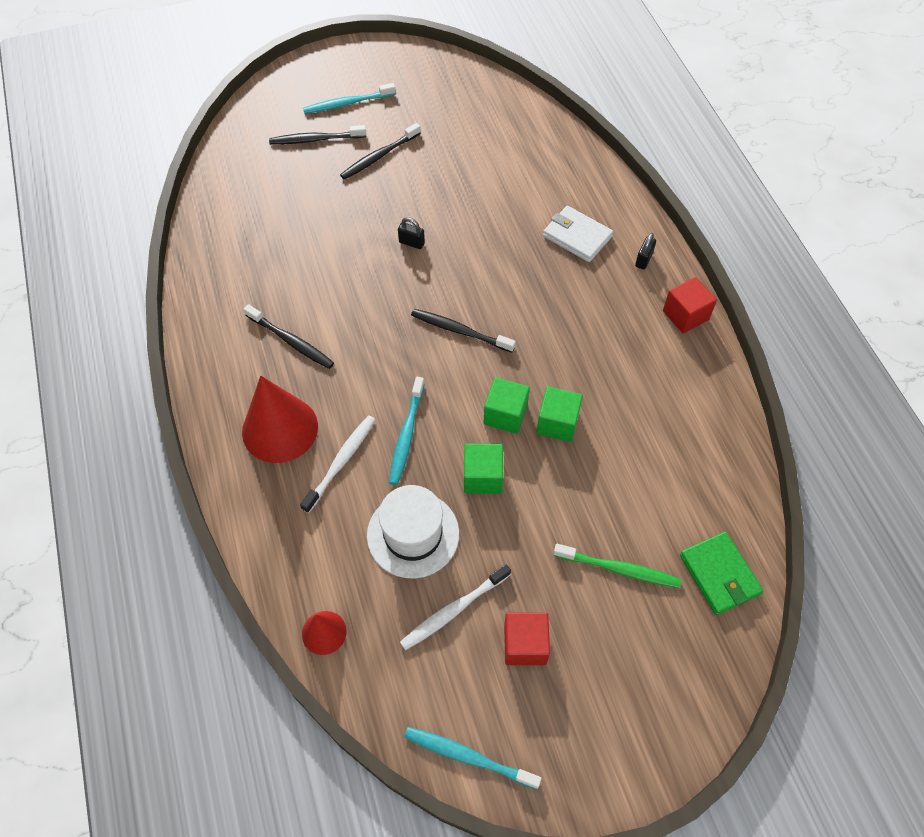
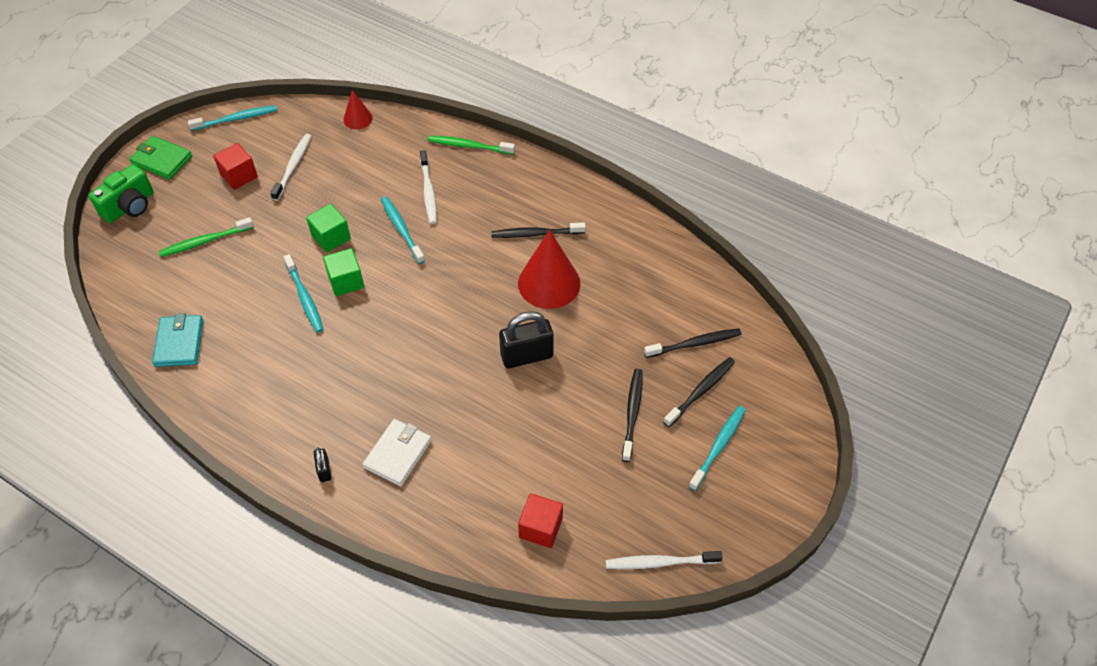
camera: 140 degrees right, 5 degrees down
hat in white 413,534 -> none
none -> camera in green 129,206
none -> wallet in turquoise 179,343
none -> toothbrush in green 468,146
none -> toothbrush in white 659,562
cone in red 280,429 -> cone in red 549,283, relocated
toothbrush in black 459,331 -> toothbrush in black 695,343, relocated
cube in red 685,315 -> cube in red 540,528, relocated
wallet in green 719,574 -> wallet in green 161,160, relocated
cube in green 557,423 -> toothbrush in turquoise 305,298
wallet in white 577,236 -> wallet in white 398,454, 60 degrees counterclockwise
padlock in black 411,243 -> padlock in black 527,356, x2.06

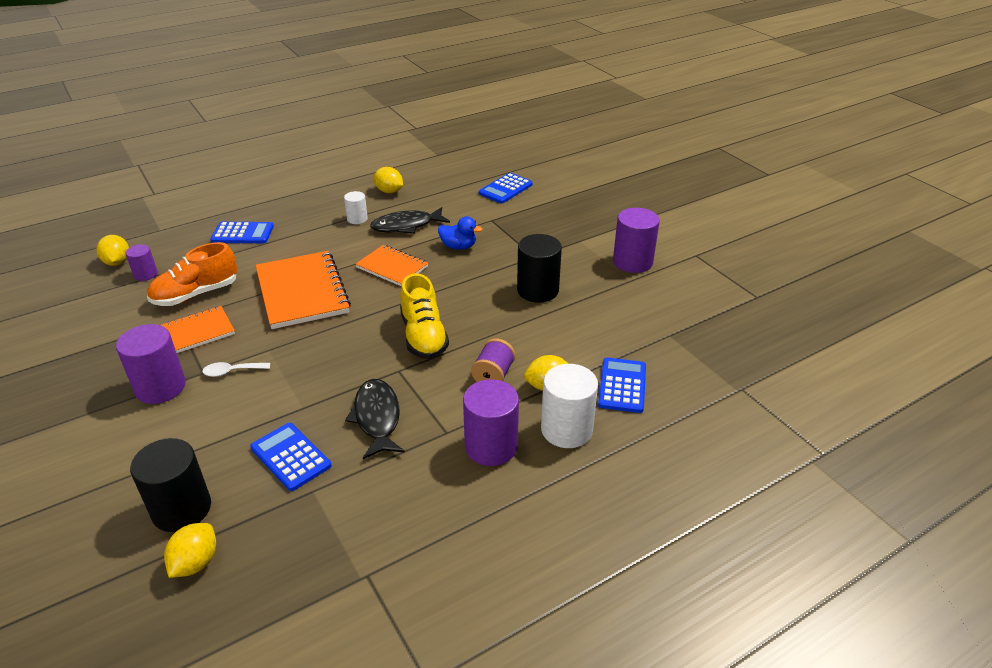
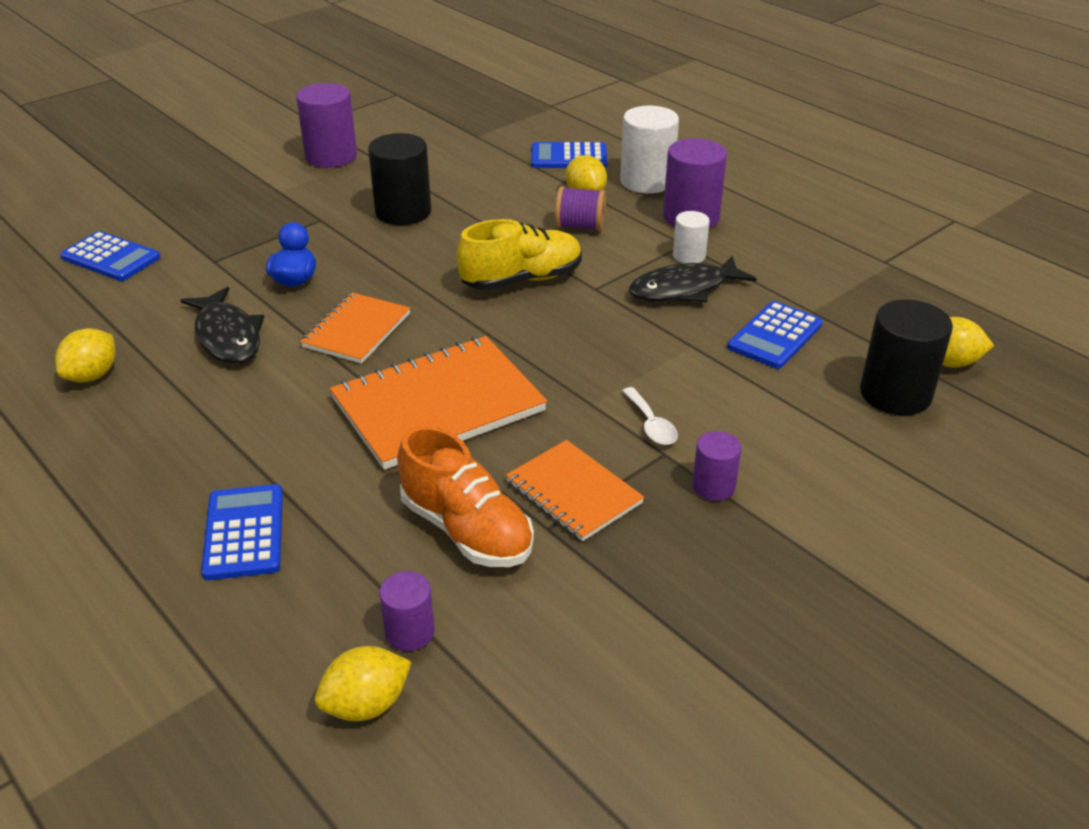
camera: 100 degrees left, 0 degrees up
cylinder in white 357,219 -> cylinder in white 689,256, relocated
cylinder in purple 160,387 -> cylinder in purple 713,486, x0.55

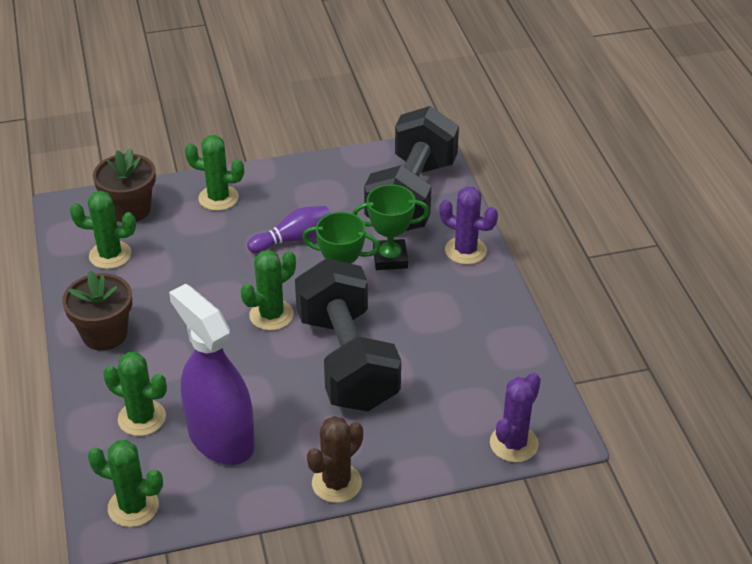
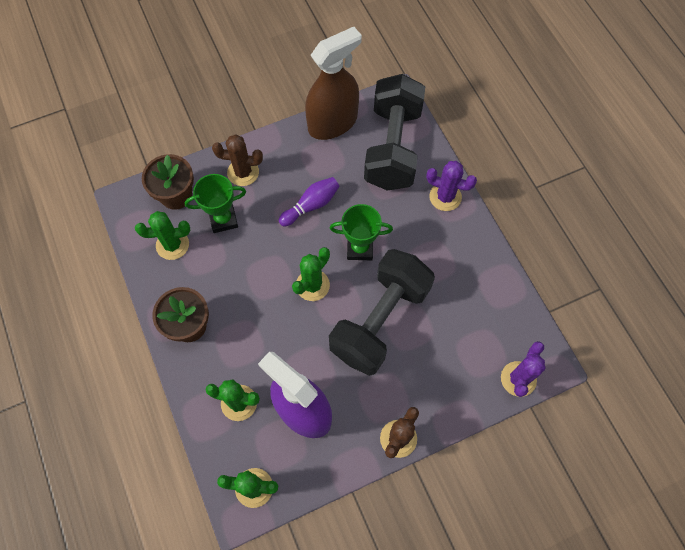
camera: 10 degrees left, 25 degrees up
none -> spray bottle in brown 332,123
trophy in green 390,258 -> trophy in green 223,219, relocated
cactus in green 218,198 -> cactus in brown 243,172
dumbbell in black 347,361 -> dumbbell in black 380,321, 60 degrees clockwise

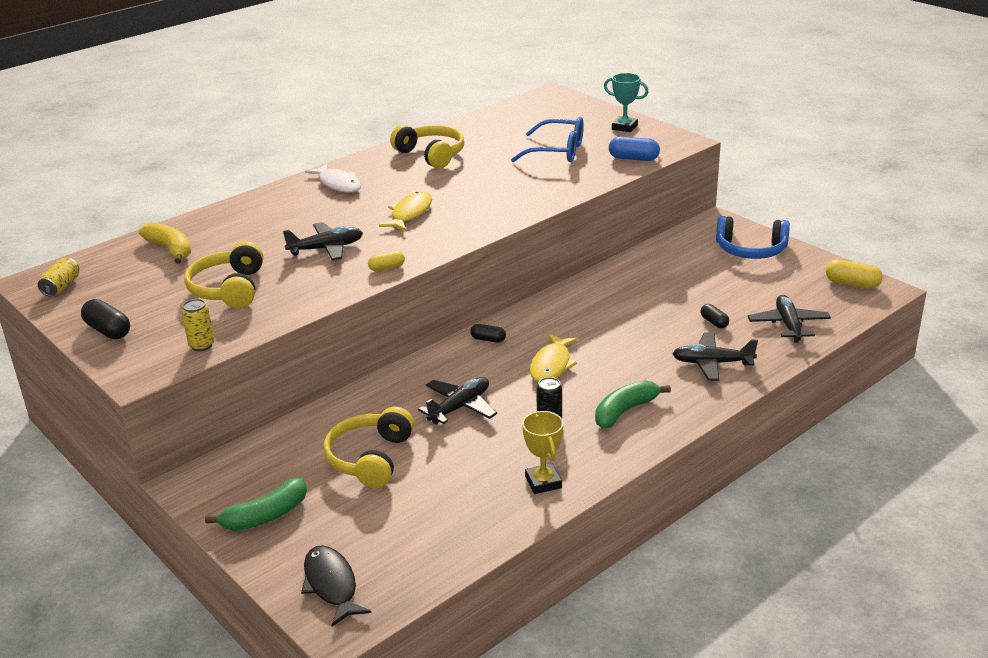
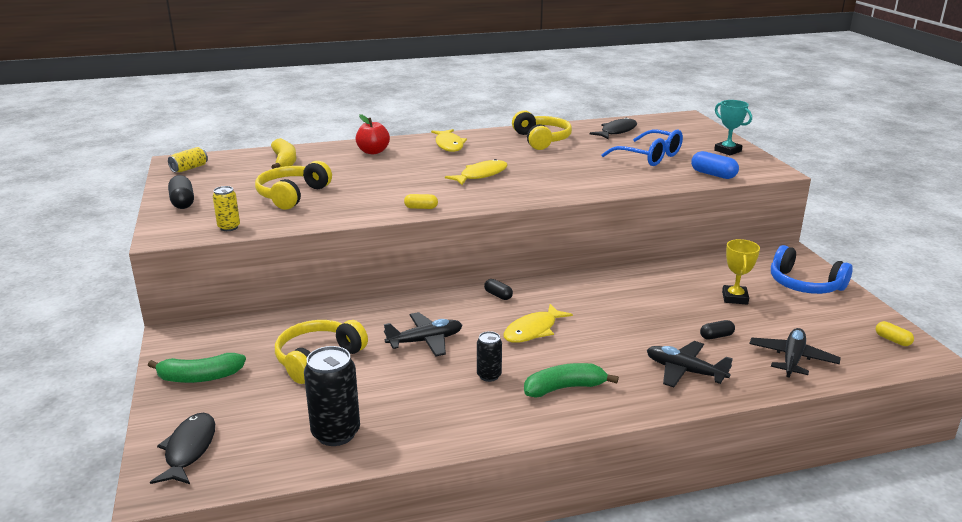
camera: 25 degrees right, 5 degrees down
plane in black 326,248 -> none
none -> can in black 336,433
none -> apple in red 373,151
none -> fish in black 617,131
trophy in yellow 543,482 -> trophy in yellow 735,298, relocated
fish in white 338,184 -> fish in yellow 449,145
capsule in black 714,322 -> capsule in black 716,336, 75 degrees clockwise
capsule in yellow 852,284 -> capsule in yellow 892,340, x0.63

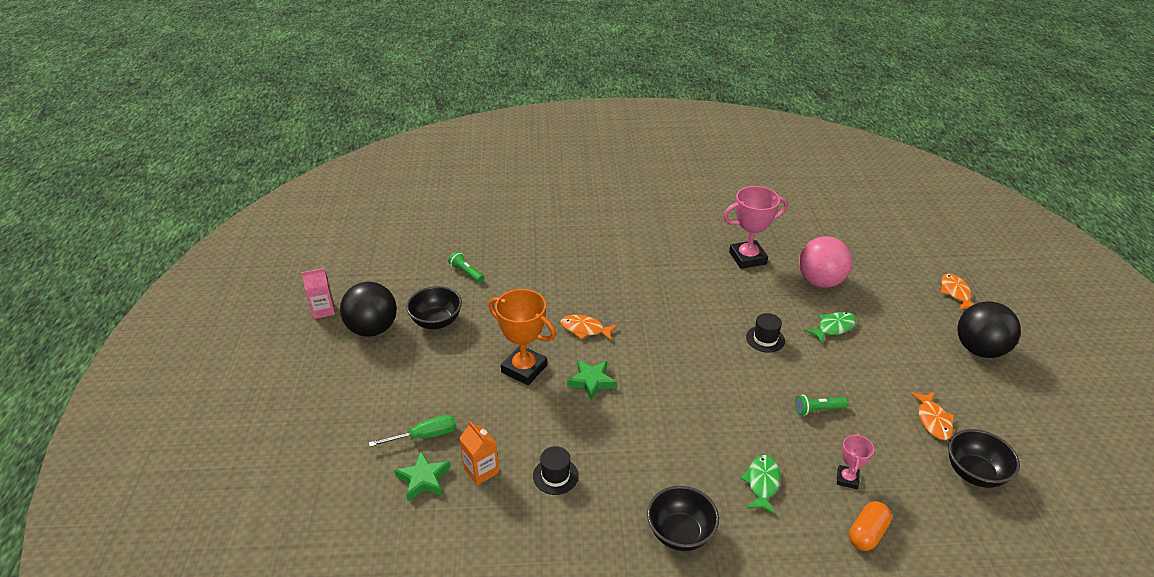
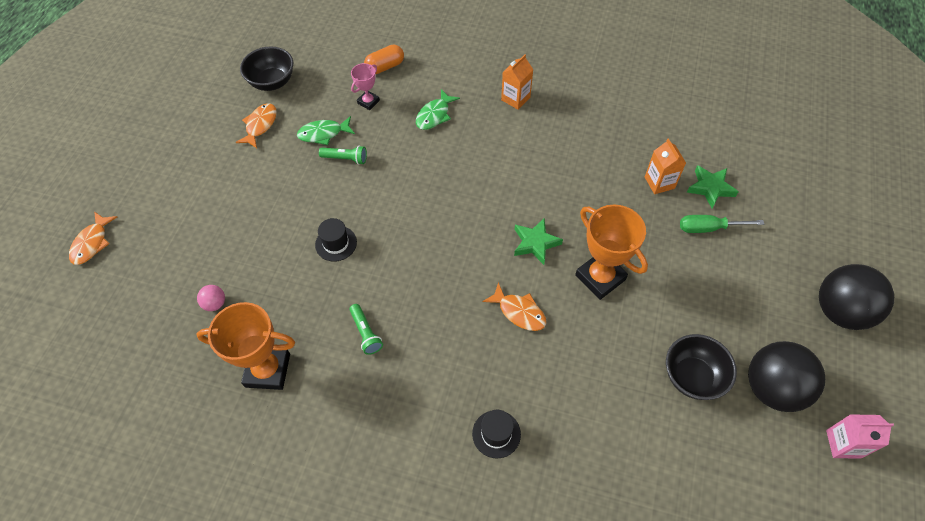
camera: 160 degrees left, 20 degrees up
flashlight in green 466,272 -> flashlight in green 366,333, relocated
hat in black 555,476 -> hat in black 496,434, relocated
fish in green 833,328 -> fish in green 323,134, relocated
ball in black 979,349 -> ball in black 840,311, relocated
bowl in black 680,533 -> carton in orange 515,98
trophy in pink 747,258 -> trophy in orange 267,370
ball in pink 820,281 -> ball in pink 215,303, x0.42

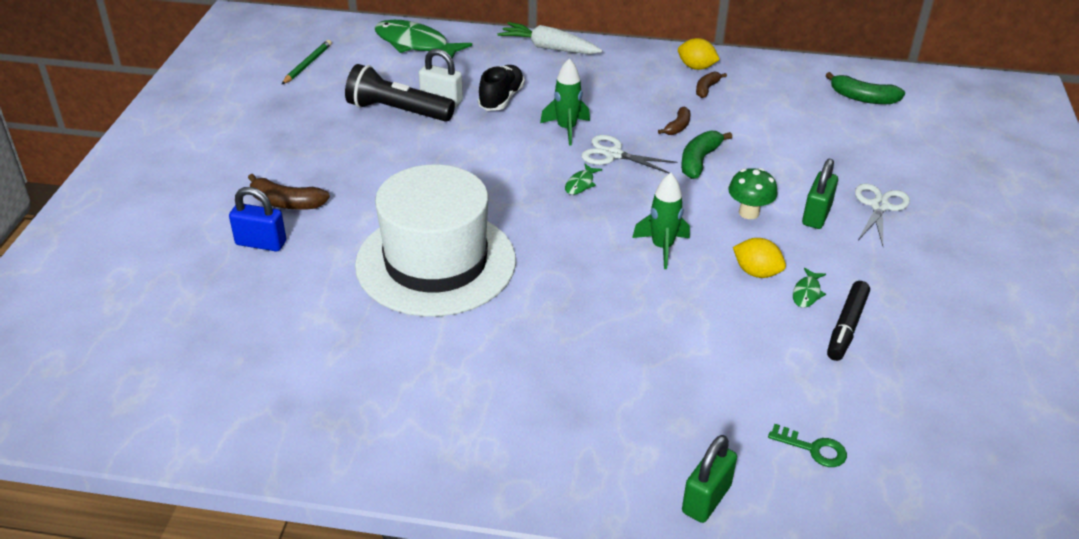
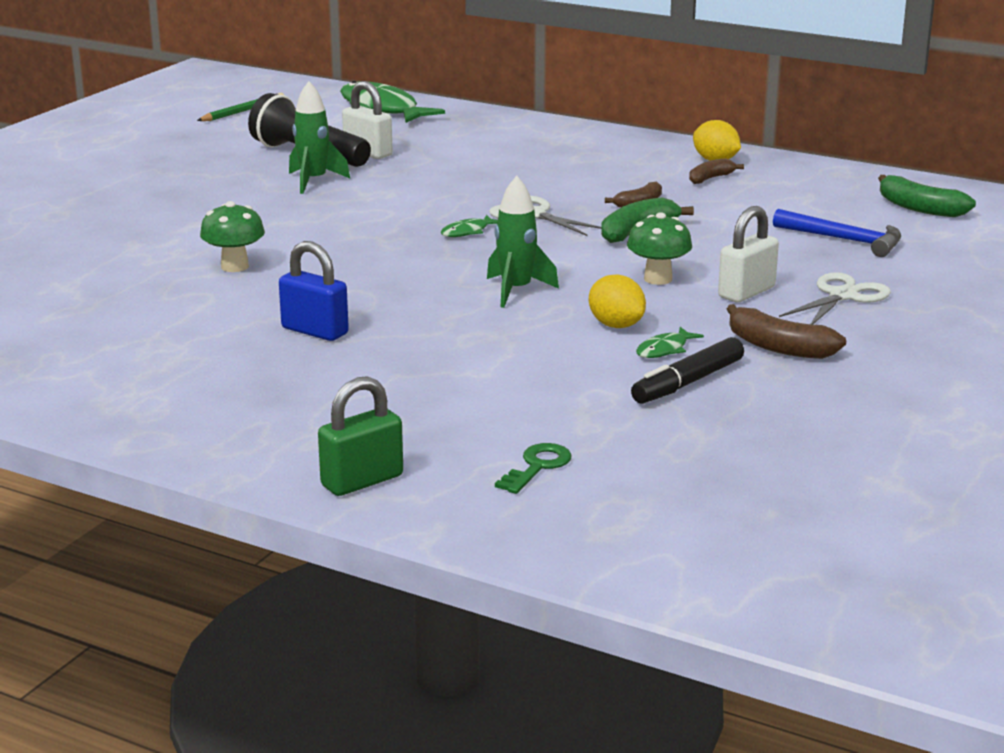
camera: 20 degrees right, 15 degrees down
shoe in black 501,99 -> none
carrot in white 549,48 -> none
none -> hammer in blue 844,240
padlock in blue 261,243 -> padlock in blue 314,331, relocated
banana in brown 286,203 -> banana in brown 778,347, relocated
rocket in green 566,129 -> rocket in green 314,181, relocated
hat in white 436,262 -> mushroom in green 234,267
padlock in green 816,215 -> padlock in white 746,292
key in green 813,449 -> key in green 537,467, 105 degrees counterclockwise

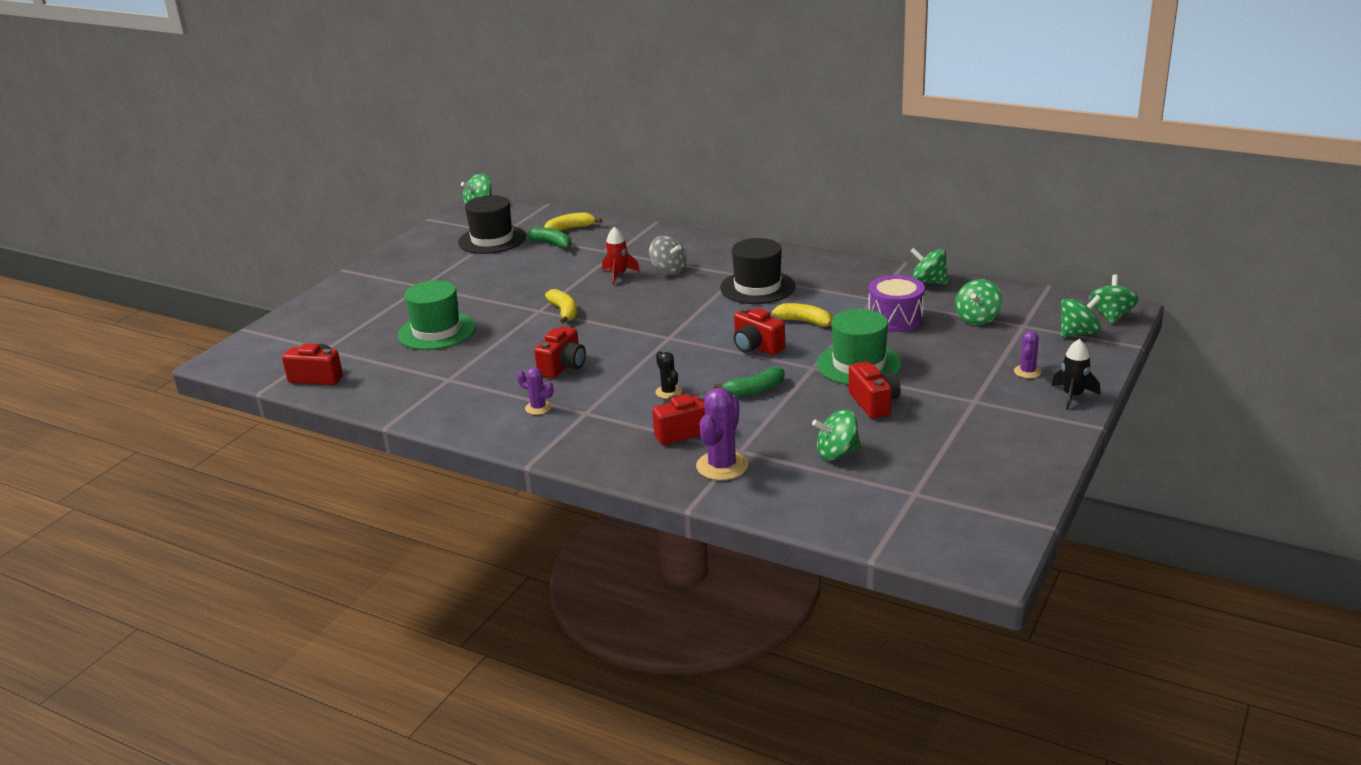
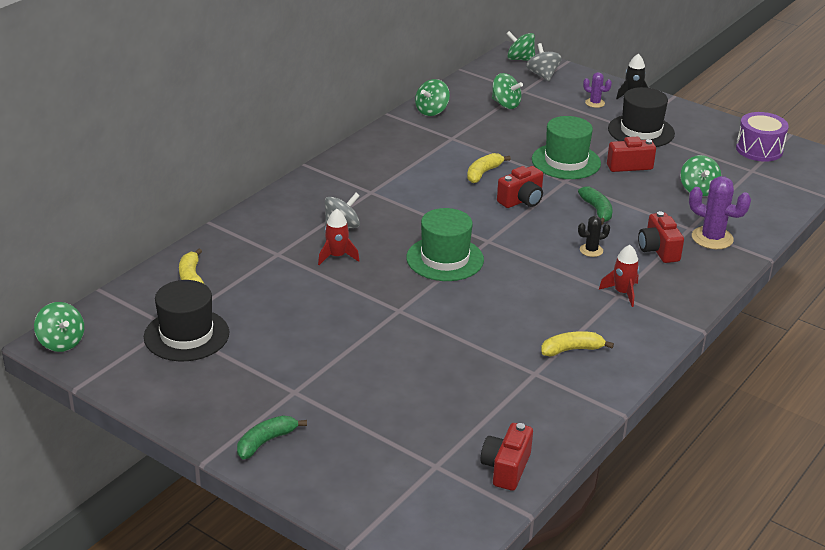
camera: 85 degrees left, 5 degrees up
cactus in purple 538,408 -> none
camera in red 563,367 -> none
none -> rocket in red 622,292
hat in green 437,331 -> hat in green 445,259, relocated
banana in green 552,244 -> banana in green 266,441, relocated
banana in yellow 564,312 -> banana in yellow 572,349, relocated
hat in black 757,287 -> hat in black 641,131, relocated
drum in purple 895,319 -> drum in purple 759,149, relocated
spinning top in green 1078,333 -> spinning top in grey 542,75

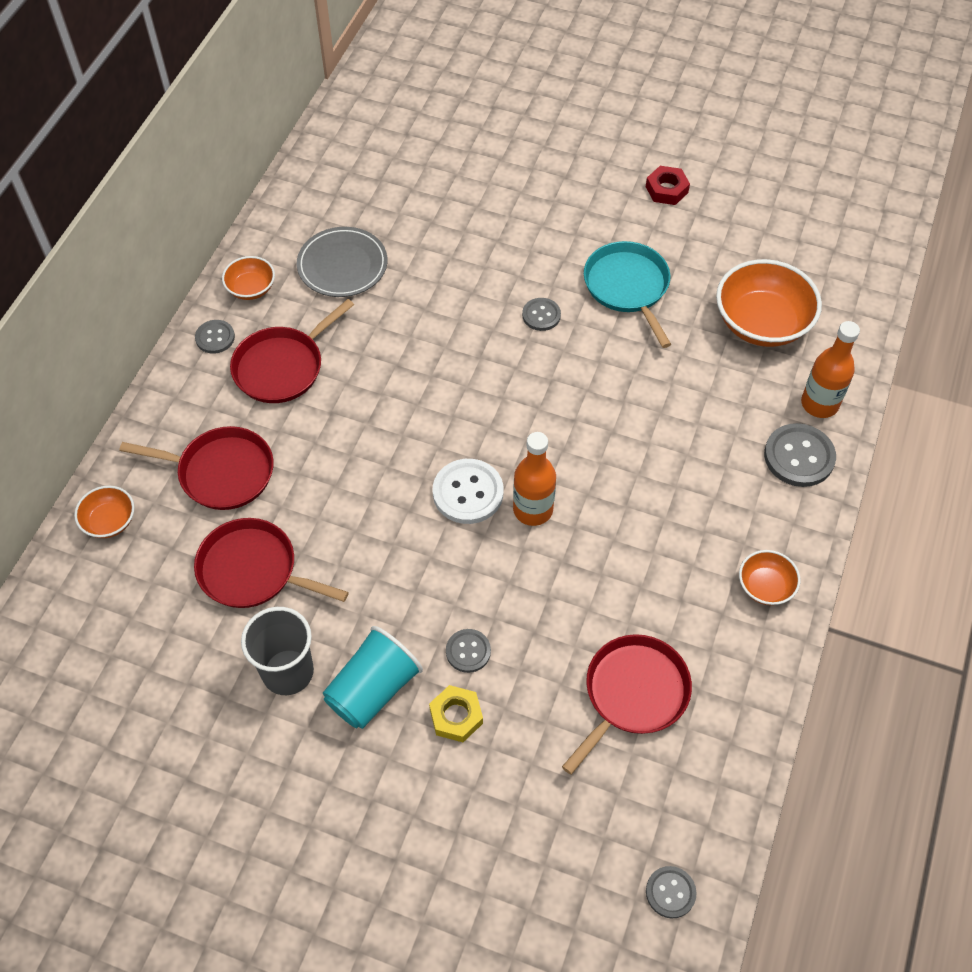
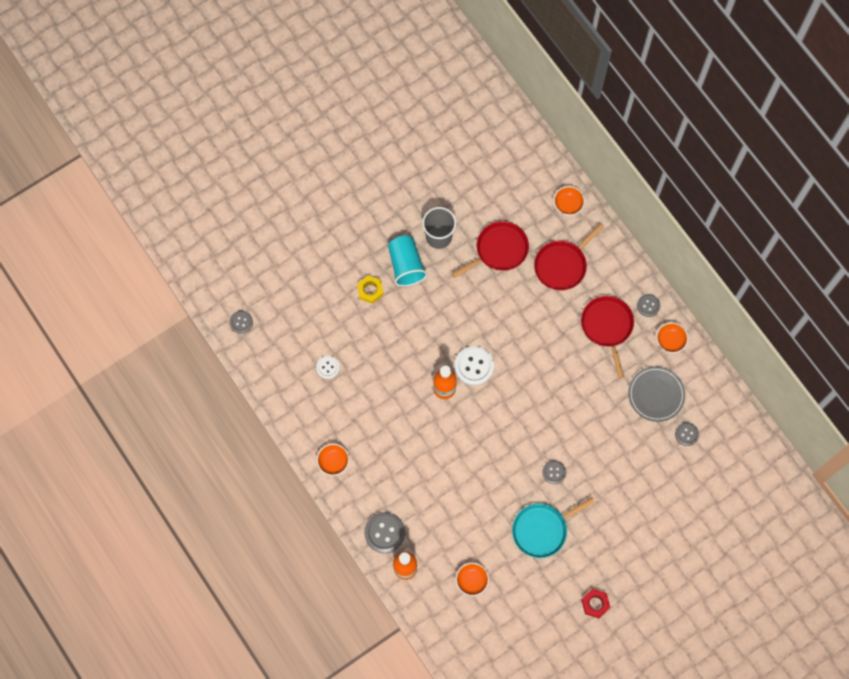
camera: 125 degrees right, 15 degrees up
button in grey 468,651 -> button in grey 686,434, relocated
pan in red 633,694 -> button in white 327,367
pan in turquoise 627,287 -> pan in turquoise 542,530, 135 degrees clockwise
bowl in orange 761,323 -> bowl in orange 472,580, x0.52

